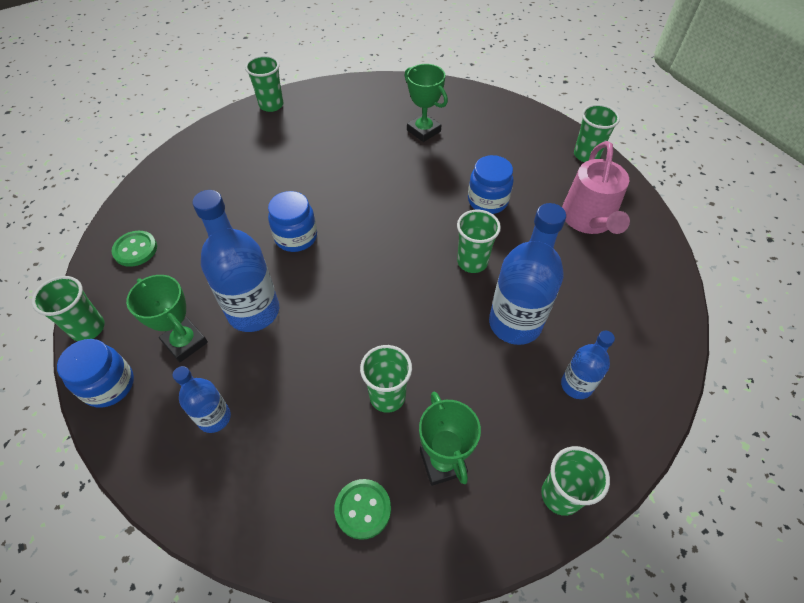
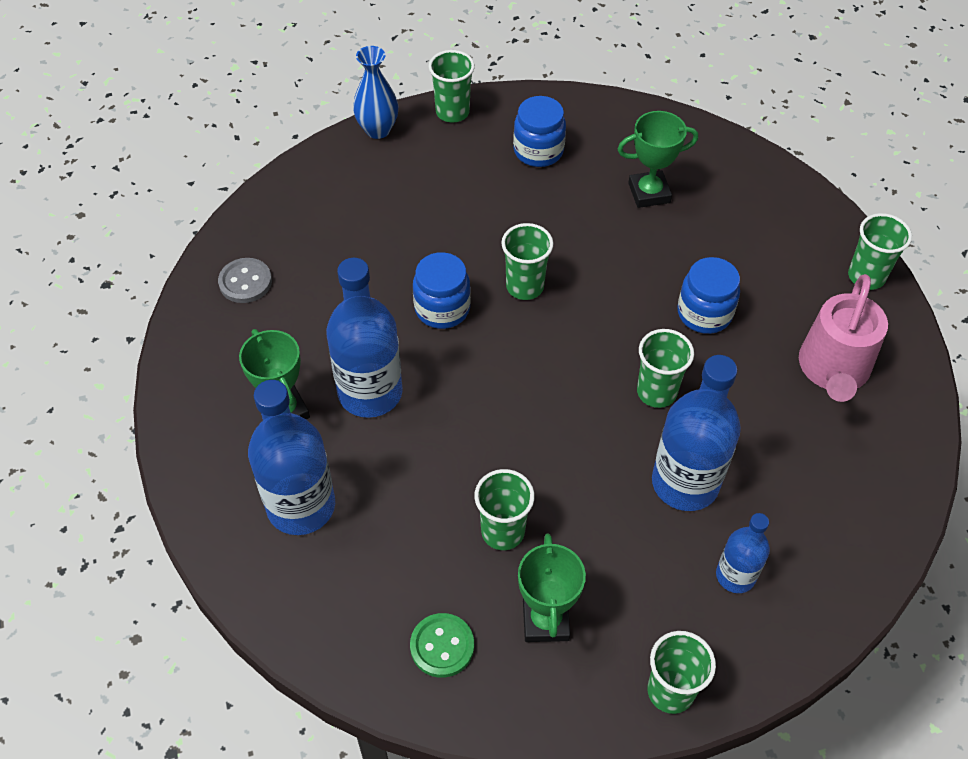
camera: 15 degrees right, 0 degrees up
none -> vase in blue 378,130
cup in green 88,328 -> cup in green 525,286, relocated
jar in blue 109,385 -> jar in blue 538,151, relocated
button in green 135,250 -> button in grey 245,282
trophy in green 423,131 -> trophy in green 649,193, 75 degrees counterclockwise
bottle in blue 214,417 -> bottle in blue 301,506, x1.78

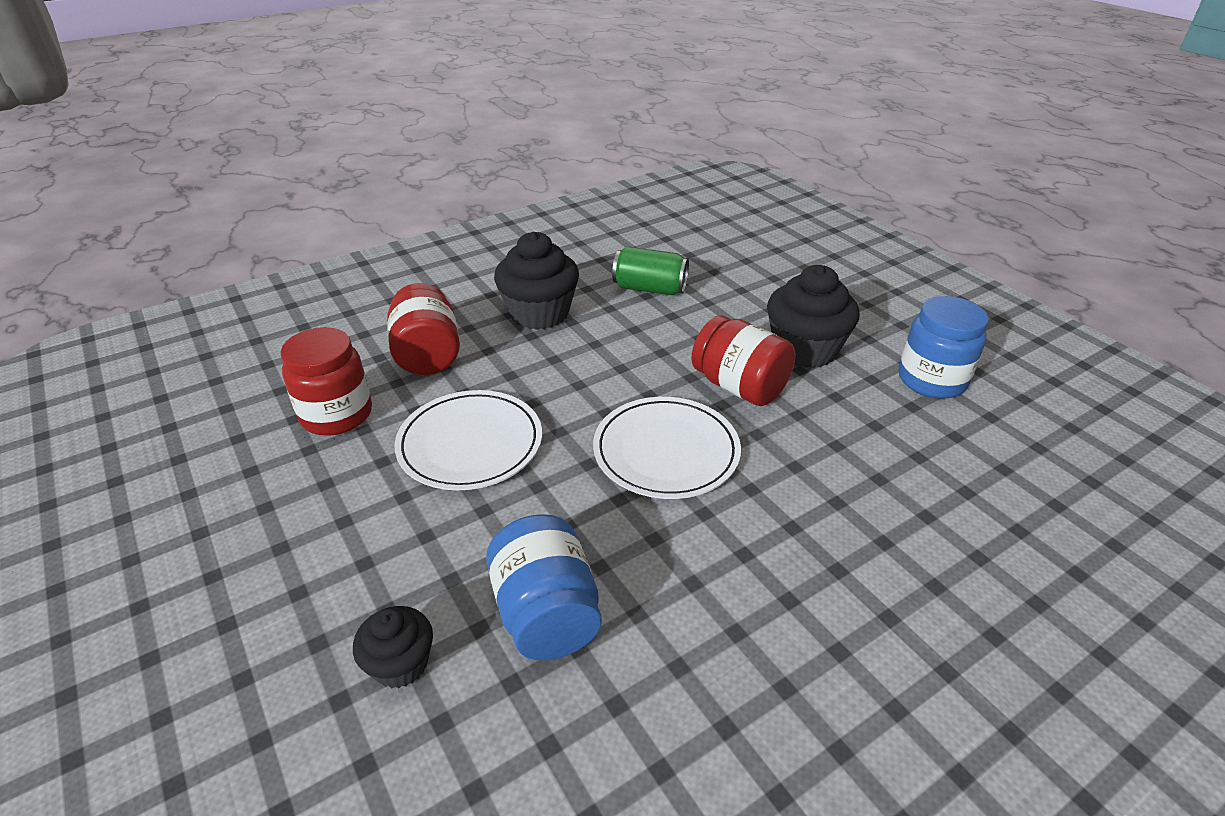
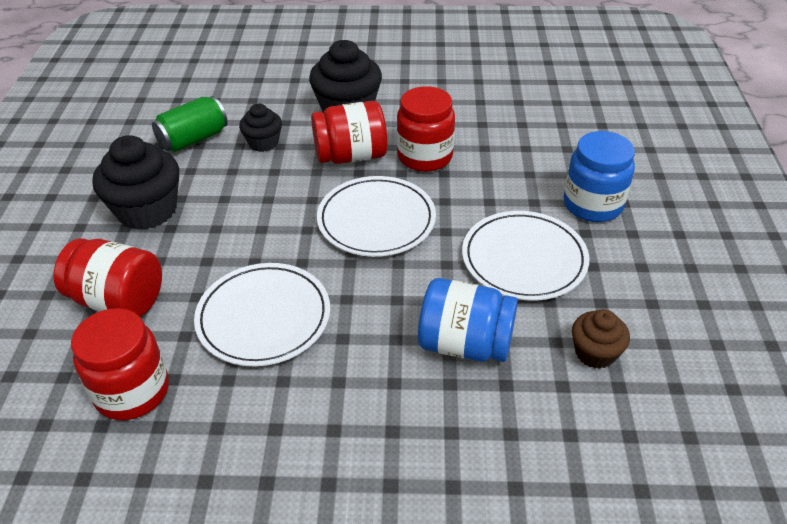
camera: 55 degrees left, 5 degrees up
none -> jar in red 425,157
none -> plate in white 524,259
none -> cupcake in brown 595,353
cupcake in black 400,664 -> cupcake in black 263,143, relocated
jar in blue 931,380 -> jar in blue 592,205, relocated

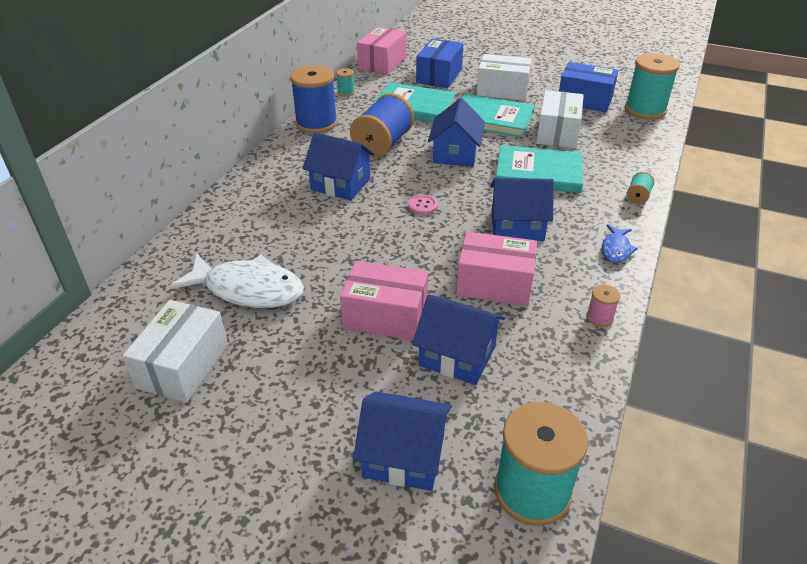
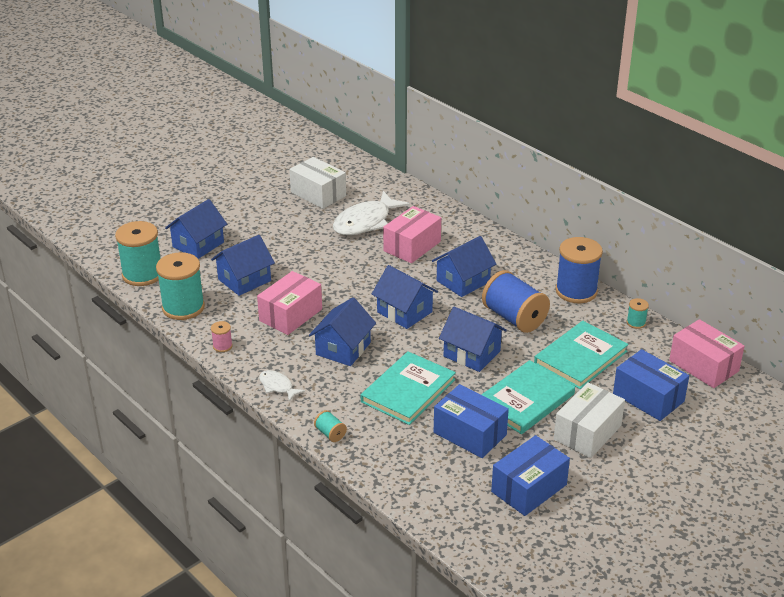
camera: 115 degrees right, 5 degrees down
box in pink 385,316 -> box in pink 412,246, relocated
spool in turquoise 645,110 -> spool in turquoise 183,307, relocated
button in pink 422,206 -> house in blue 404,312
box in white 557,133 -> box in blue 470,434
fish in blue 616,249 -> fish in white 277,386

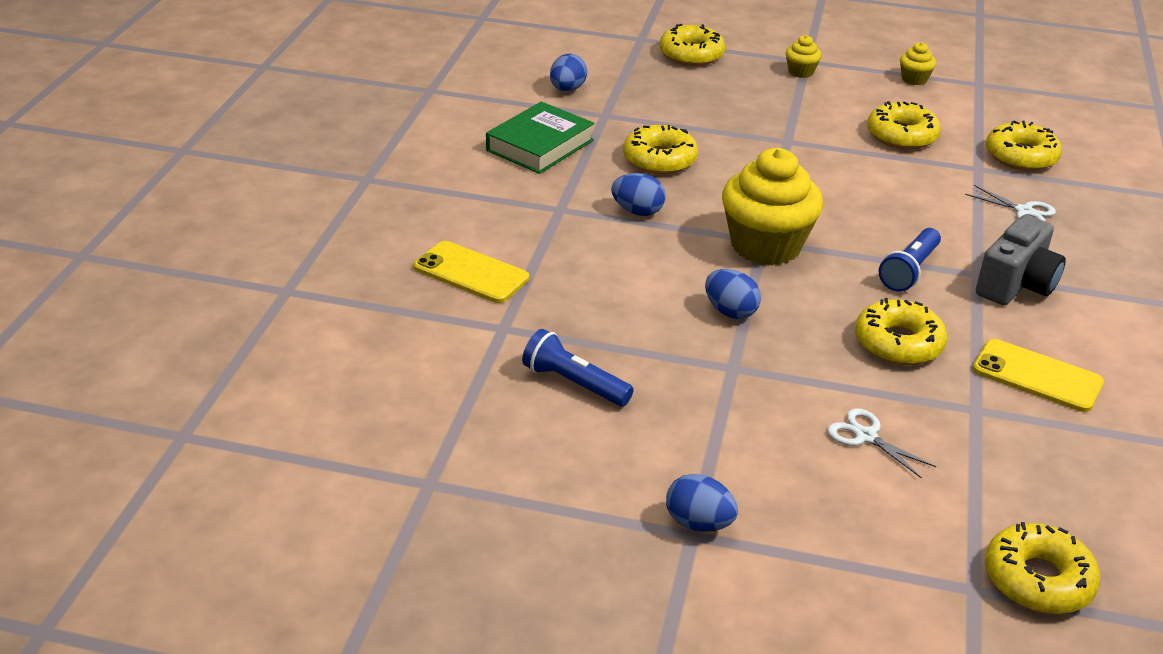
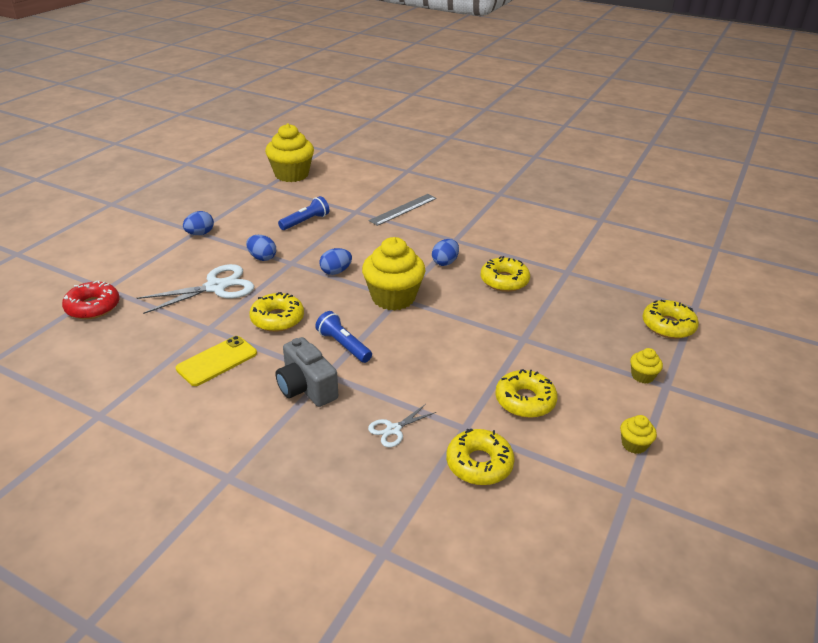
camera: 105 degrees right, 0 degrees up
book in green 540,145 -> none
none -> cupcake in yellow 291,174
egg in blue 567,89 -> egg in blue 262,258, relocated
phone in yellow 471,273 -> ruler in grey 403,209
donut in yellow 1037,580 -> donut in red 93,307
scissors in white 866,436 -> scissors in white 216,287, x1.94

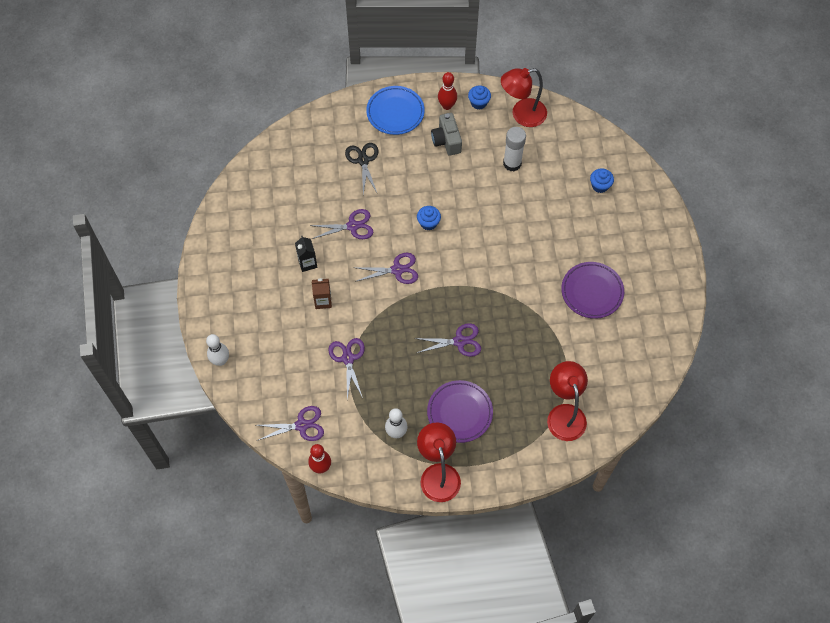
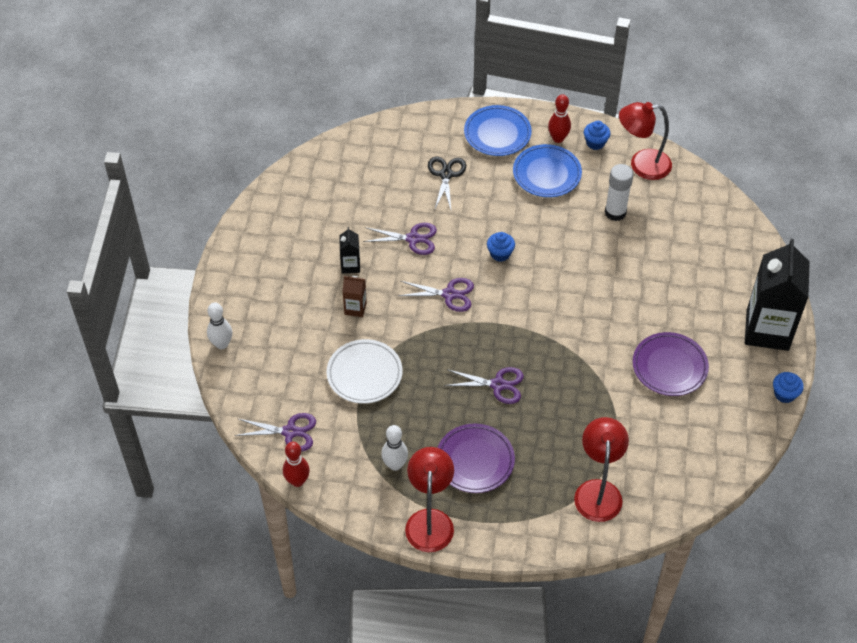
camera: 15 degrees right, 10 degrees down
none -> carton in black 767,330
cupcake in blue 600,186 -> cupcake in blue 784,394, relocated
scissors in purple 348,358 -> plate in white 364,374
camera in grey 446,141 -> plate in blue 547,174

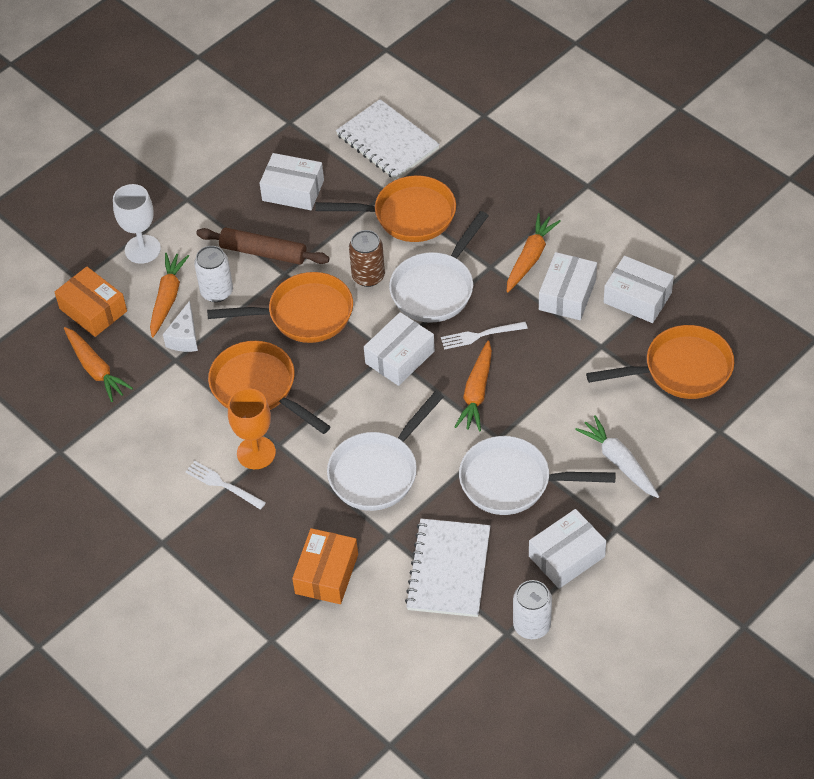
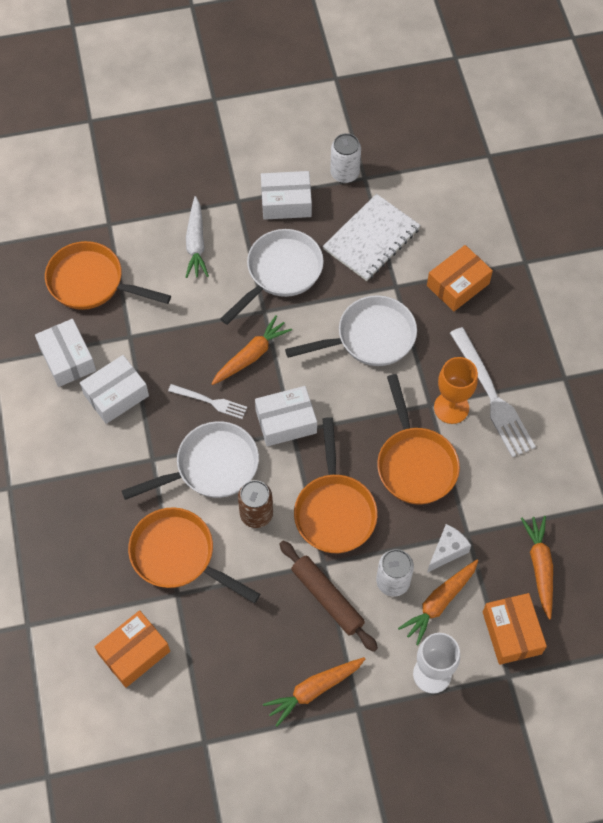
camera: 150 degrees left, 10 degrees up
box in white 293,190 -> none
carrot in orange 530,257 -> carrot in orange 314,690, relocated
notebook in white 387,142 -> box in orange 134,653
pan in orange 303,314 -> pan in orange 334,510, 120 degrees counterclockwise
pan in white 512,482 -> pan in white 280,273, 90 degrees counterclockwise
fork in white 222,484 -> fork in white 493,397, x1.83

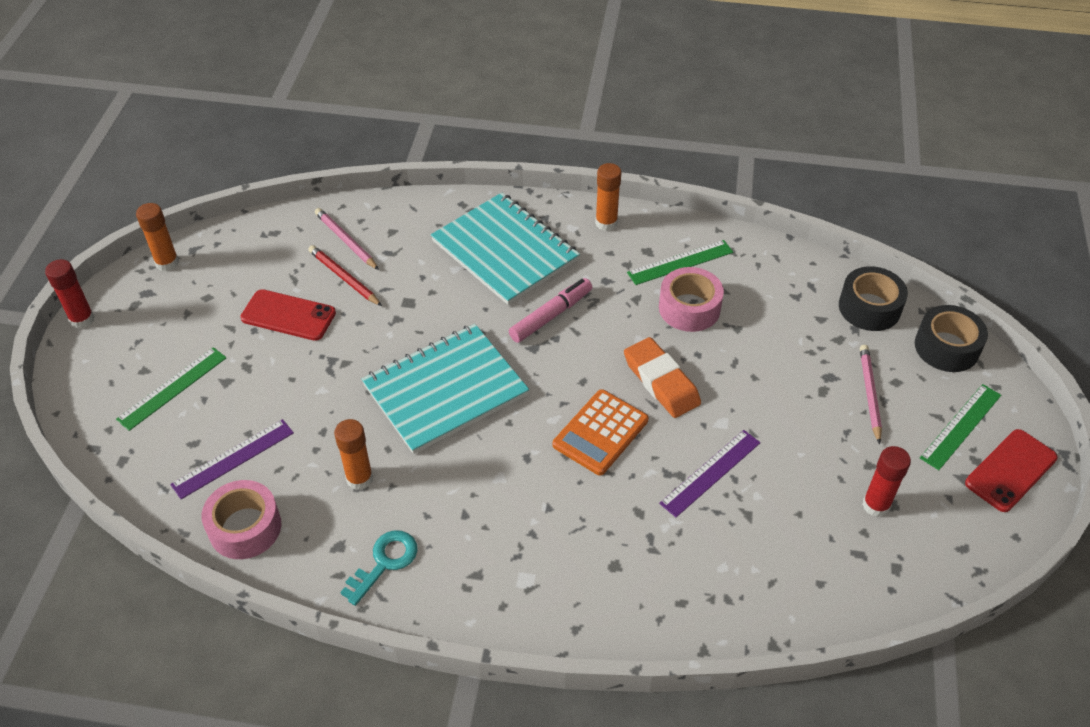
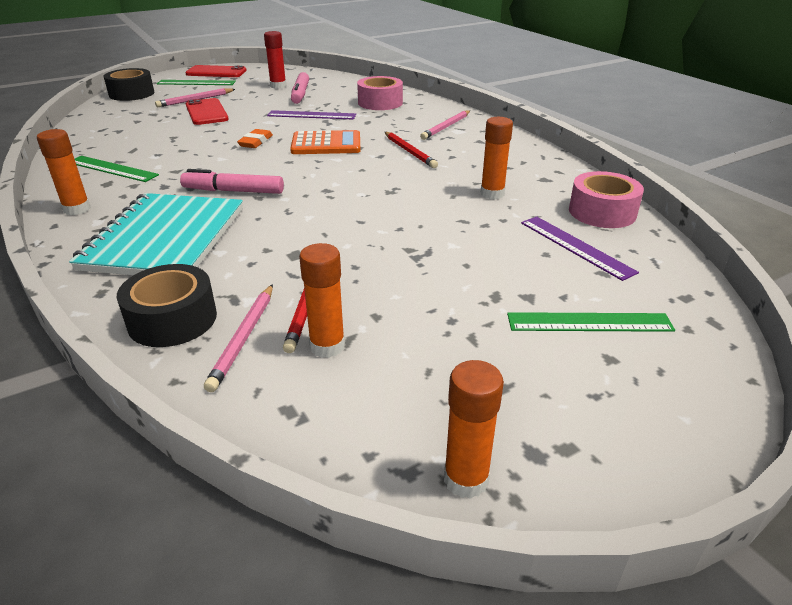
camera: 130 degrees left, 15 degrees down
glue stick in red 82,319 -> none
key in turquoise 384,562 -> none
notebook in turquoise 445,390 -> none
none -> marker in pink 300,94
none -> glue stick in orange 327,346
none -> pencil in red 409,152
none -> pencil in pink 446,127
phone in red 288,315 -> phone in red 206,112, relocated
tape in pink 689,308 -> tape in pink 380,103, relocated
tape in black 869,307 -> tape in black 172,319, relocated
ruler in purple 233,458 -> ruler in purple 575,247, 45 degrees clockwise
eraser in orange 661,381 -> eraser in orange 255,142, x0.60

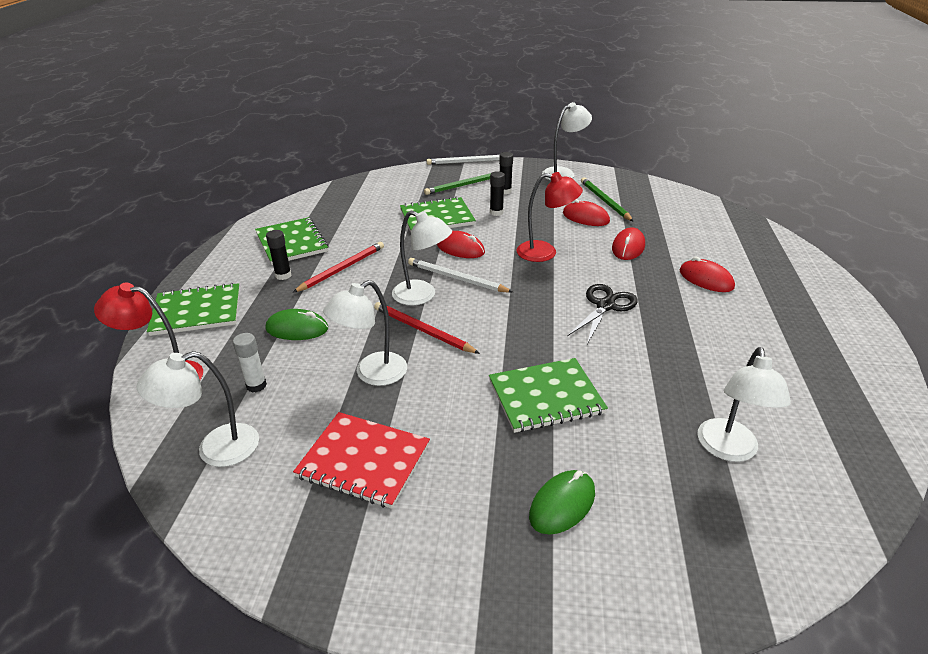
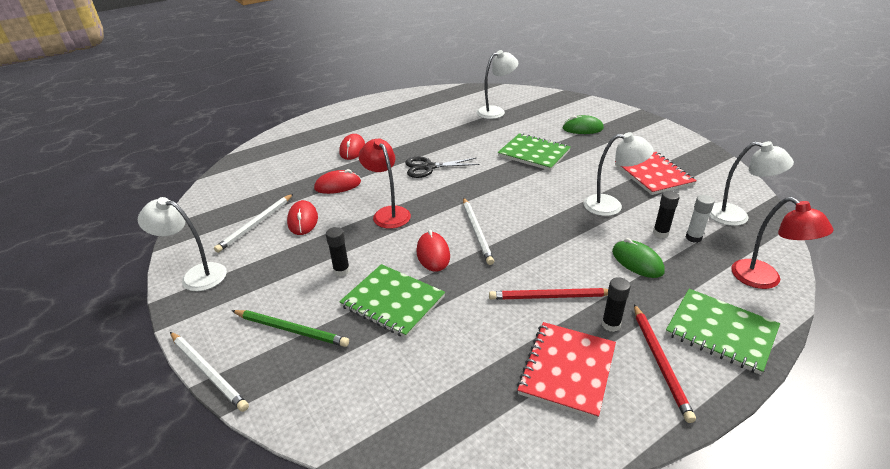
camera: 130 degrees left, 0 degrees up
lamp in white 422,296 -> none
pencil in red 423,330 -> pencil in red 660,361, relocated
glue stick in black 505,191 -> glue stick in black 660,233, relocated
notebook in green 291,243 -> notebook in red 567,370
pencil in green 605,201 -> pencil in white 256,224

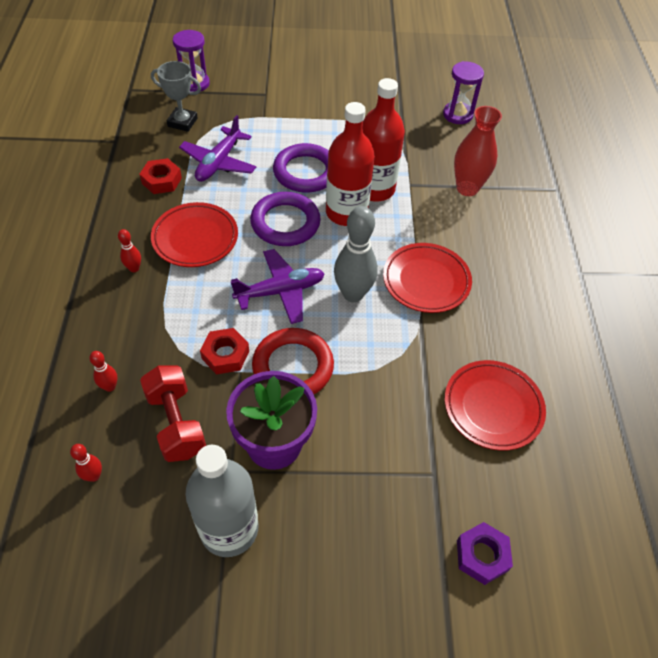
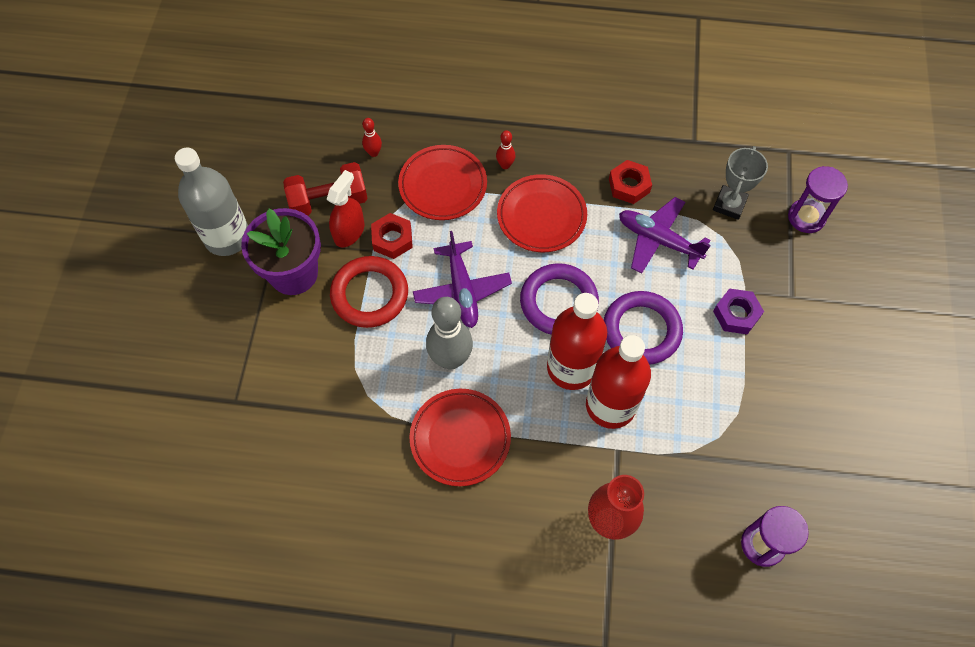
camera: 100 degrees right, 10 degrees up
bowling pin in red 94,476 -> none
none -> spray bottle in red 349,232
plate in red 493,407 -> plate in red 443,185, relocated
nut in purple 482,555 -> nut in purple 736,314, relocated

